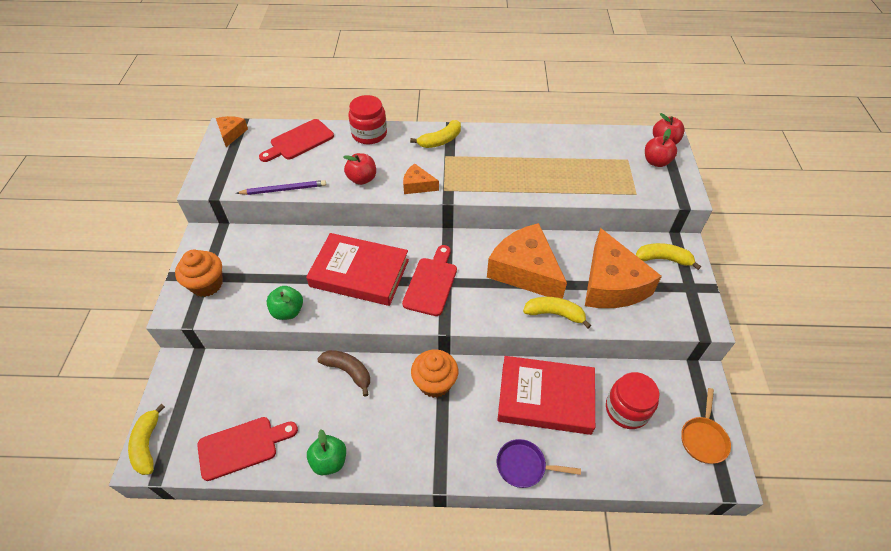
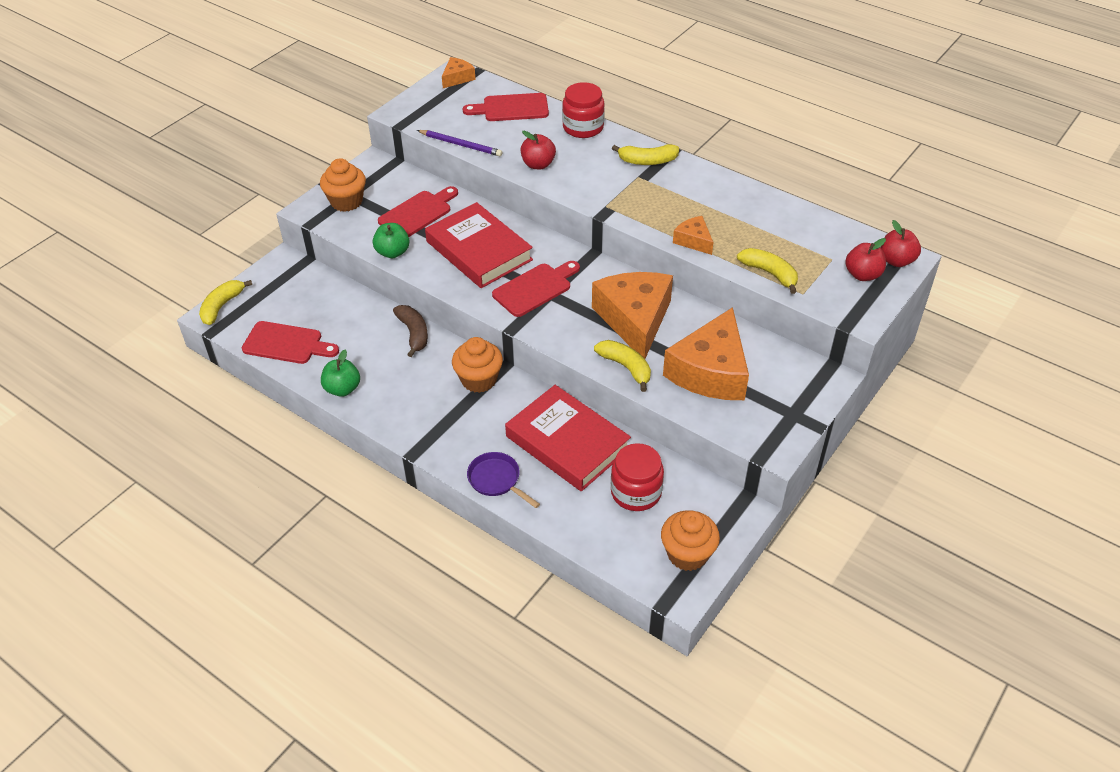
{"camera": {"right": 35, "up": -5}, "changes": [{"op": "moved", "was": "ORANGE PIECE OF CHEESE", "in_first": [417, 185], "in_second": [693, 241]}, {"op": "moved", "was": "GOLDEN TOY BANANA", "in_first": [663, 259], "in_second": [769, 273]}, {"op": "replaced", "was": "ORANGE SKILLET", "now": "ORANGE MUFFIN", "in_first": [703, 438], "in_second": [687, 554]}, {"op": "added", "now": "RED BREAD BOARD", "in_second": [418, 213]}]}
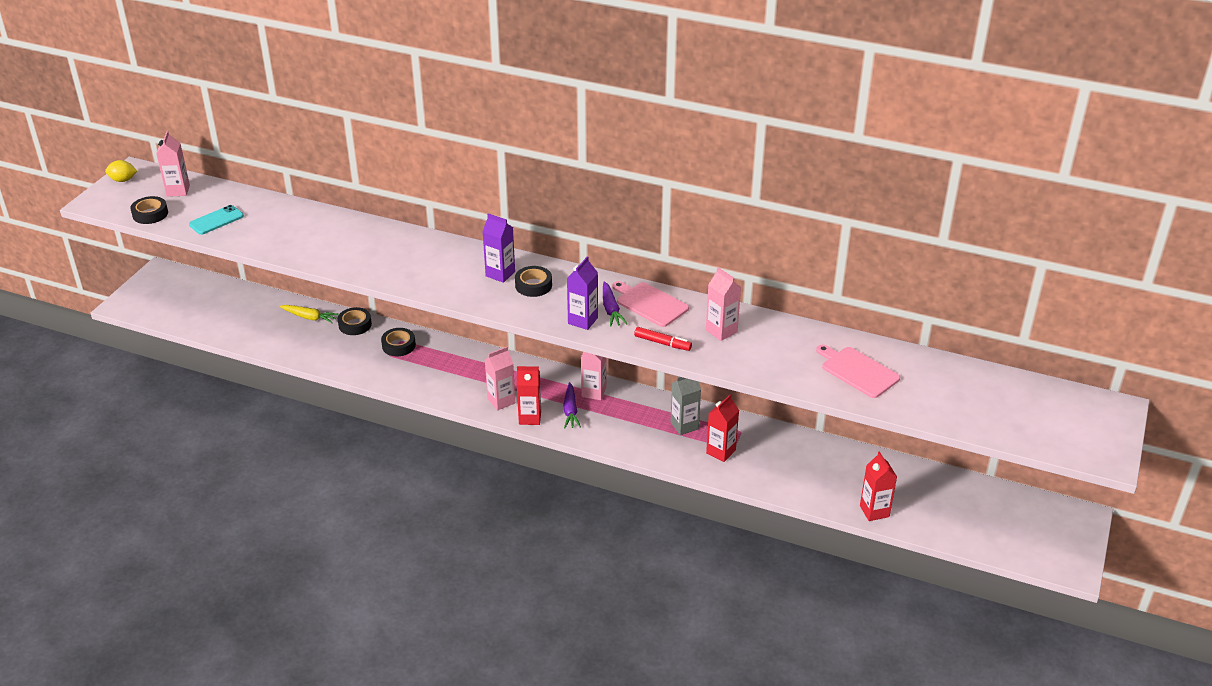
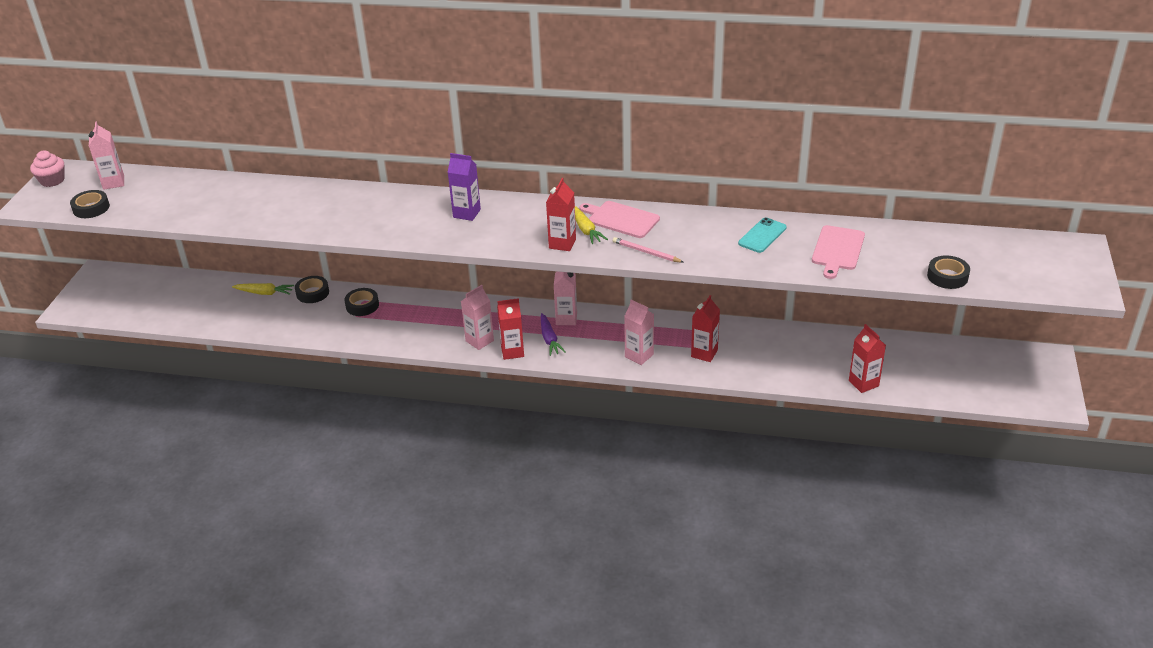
{"camera": {"right": -10, "up": 0}, "changes": [{"op": "replaced", "was": "GOLDEN LEMON", "now": "PINK MUFFIN", "in_first": [123, 180], "in_second": [52, 180]}, {"op": "moved", "was": "TEAL MOBILE PHONE", "in_first": [216, 220], "in_second": [762, 235]}, {"op": "recoloured", "was": "PURPLE MILK CARTON", "now": "RED MILK CARTON", "in_first": [583, 320], "in_second": [562, 243]}, {"op": "moved", "was": "EBONY STICKY TAPE", "in_first": [533, 285], "in_second": [947, 276]}, {"op": "moved", "was": "PINK MILK CARTON", "in_first": [721, 331], "in_second": [639, 355]}, {"op": "recoloured", "was": "PURPLE TOY CARROT", "now": "GOLDEN TOY CARROT", "in_first": [611, 309], "in_second": [586, 230]}, {"op": "replaced", "was": "RED MARKER", "now": "PINK LEAD PENCIL", "in_first": [662, 343], "in_second": [646, 252]}, {"op": "turned", "was": "PINK BREAD BOARD", "in_first": [858, 371], "in_second": [837, 250], "clockwise": -105}, {"op": "removed", "was": "ASH-GREY MILK CARTON", "in_first": [684, 426]}]}
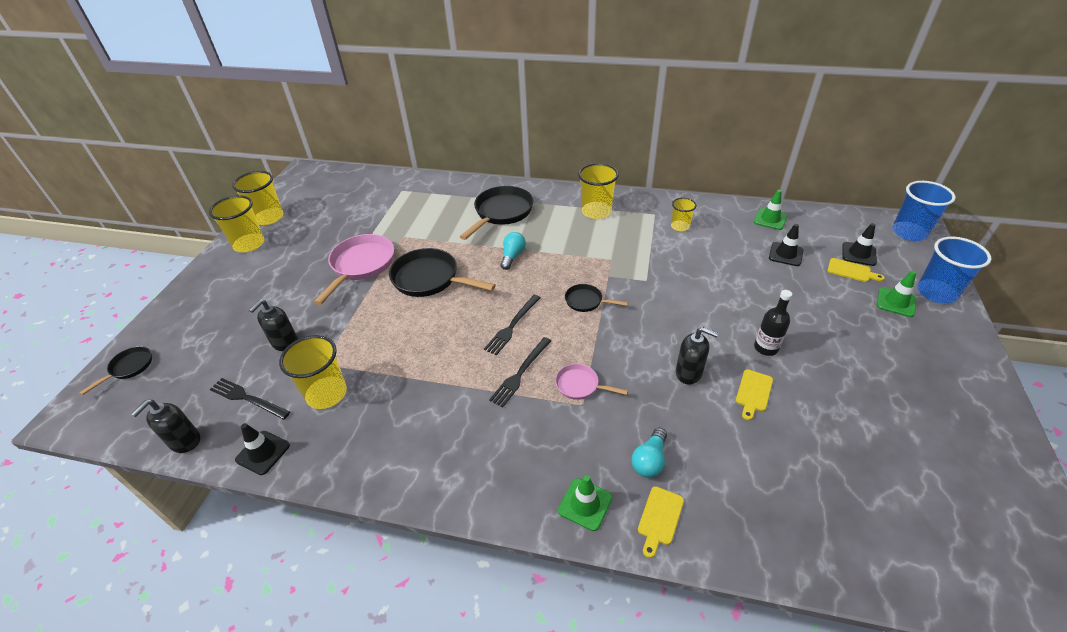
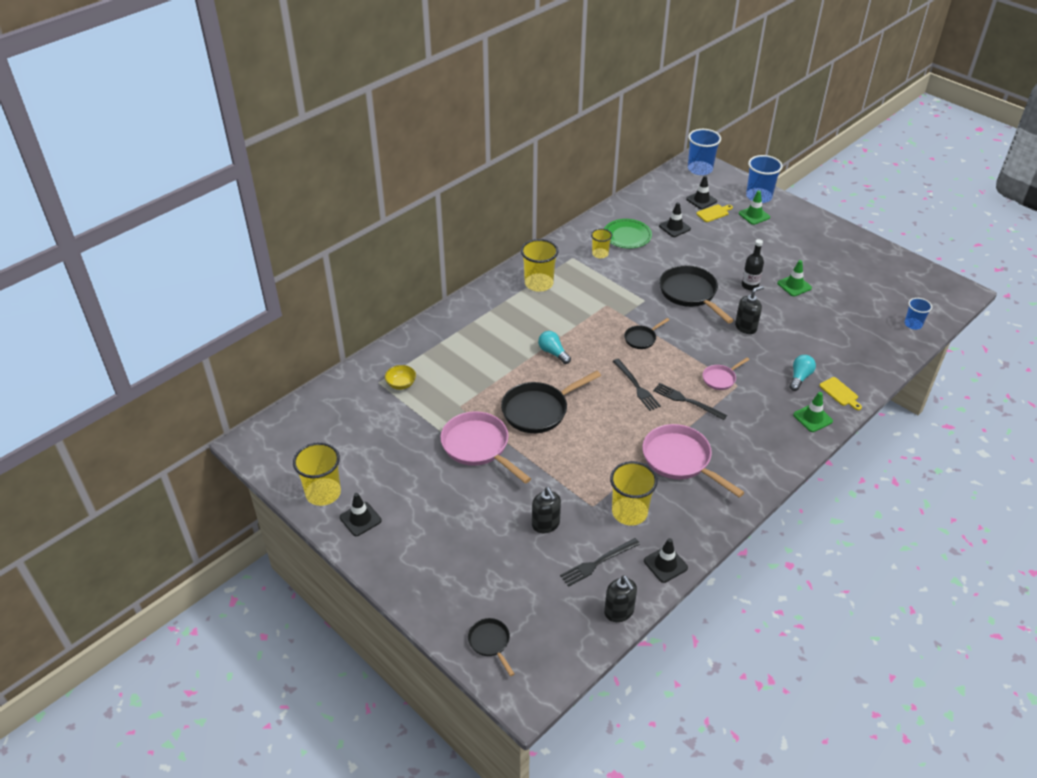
{"camera": {"right": -60, "up": 0}, "changes": [{"op": "moved", "was": "EBONY SKILLET", "in_first": [501, 213], "in_second": [690, 294]}, {"op": "moved", "was": "LEAF-GREEN ROAD CONE", "in_first": [770, 219], "in_second": [794, 285]}, {"op": "replaced", "was": "GOLDEN TUMBLER", "now": "EBONY ROAD CONE", "in_first": [249, 244], "in_second": [360, 519]}, {"op": "turned", "was": "EBONY TABLE FORK", "in_first": [521, 372], "in_second": [687, 401], "clockwise": 150}, {"op": "removed", "was": "GOLDEN BREAD BOARD", "in_first": [753, 392]}, {"op": "turned", "was": "TEAL BULB", "in_first": [649, 460], "in_second": [800, 377], "clockwise": -120}, {"op": "added", "now": "LEAF-GREEN FLAT DISH", "in_second": [627, 236]}, {"op": "added", "now": "COBALT TUMBLER", "in_second": [913, 324]}, {"op": "added", "now": "GOLDEN BOWL", "in_second": [401, 384]}, {"op": "added", "now": "PINK SKILLET", "in_second": [680, 460]}]}
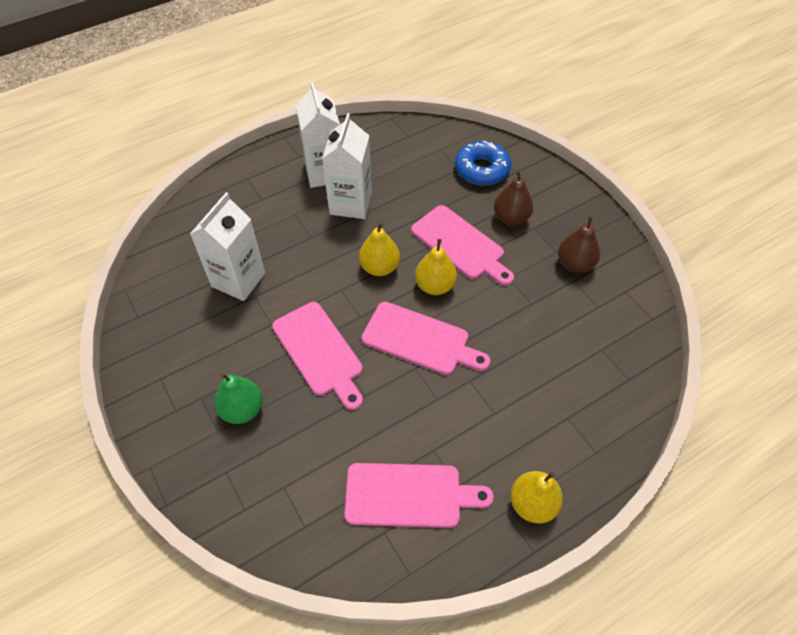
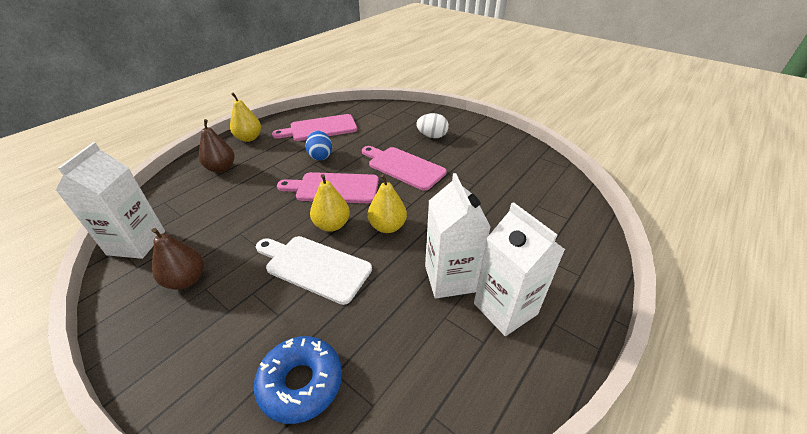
{"camera": {"right": 160, "up": -15}, "changes": [{"op": "moved", "was": "BROWN TOY PEAR", "in_first": [511, 218], "in_second": [221, 168]}, {"op": "moved", "was": "WHITE MILK CARTON", "in_first": [238, 280], "in_second": [137, 243]}, {"op": "recoloured", "was": "PINK BREAD BOARD", "now": "WHITE BREAD BOARD", "in_first": [460, 245], "in_second": [314, 267]}, {"op": "replaced", "was": "LEAF-GREEN TOY PEAR", "now": "WHITE EGG", "in_first": [242, 409], "in_second": [432, 136]}, {"op": "added", "now": "COBALT EGG", "in_second": [320, 156]}]}
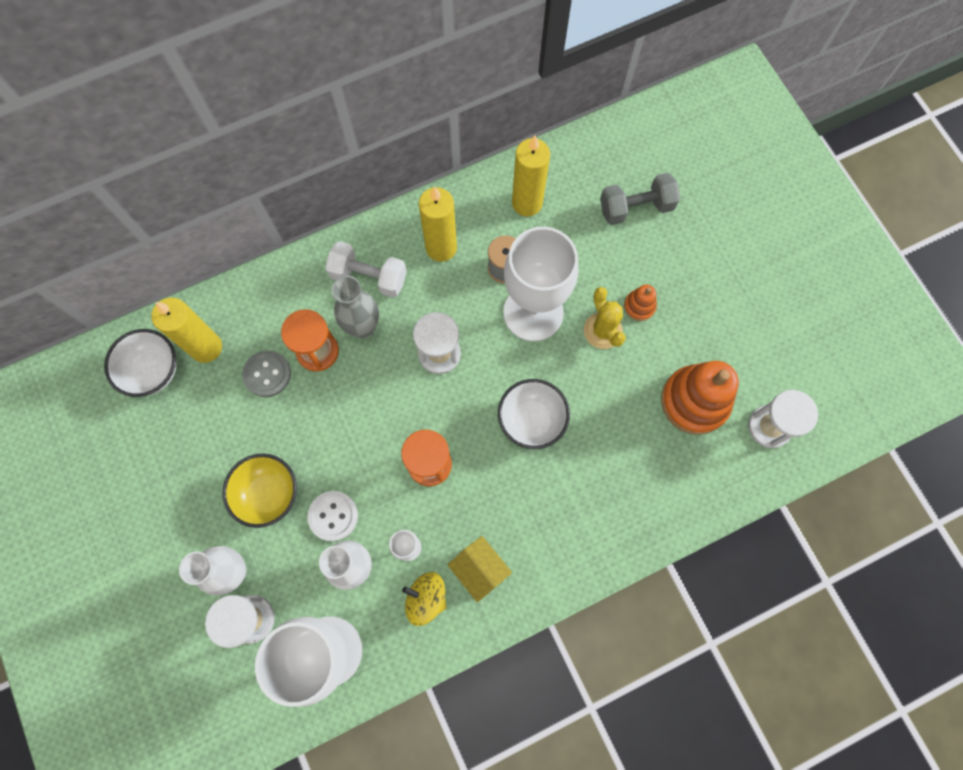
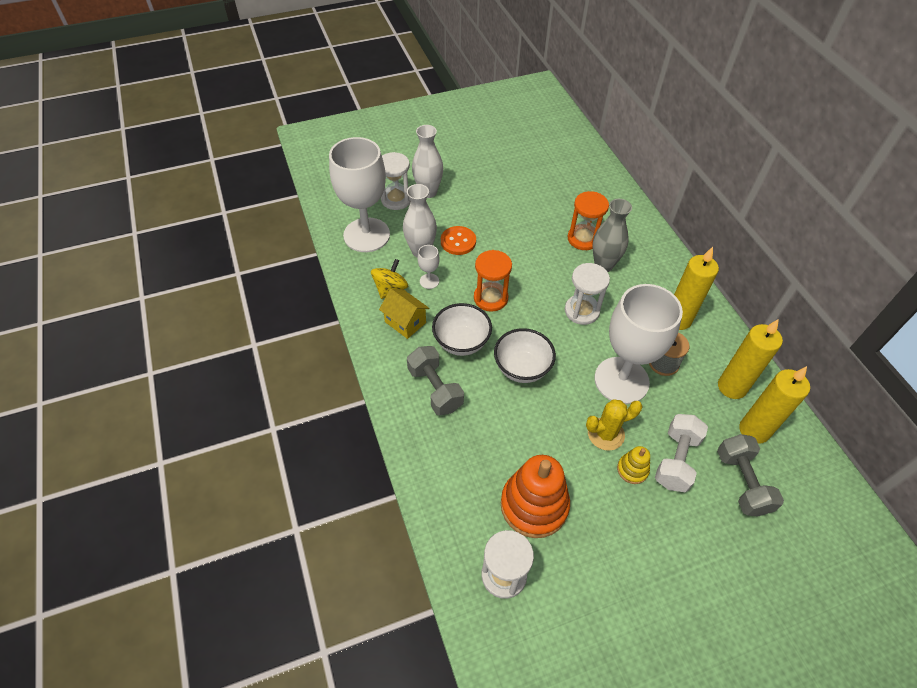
{"camera": {"right": 95, "up": -20}, "changes": [{"op": "moved", "was": "WHITE HAND WEIGHT", "in_first": [369, 277], "in_second": [676, 460]}, {"op": "recoloured", "was": "ORANGE STACKING TOY", "now": "GOLDEN STACKING TOY", "in_first": [639, 306], "in_second": [632, 469]}, {"op": "moved", "was": "GOLDEN WAX CANDLE", "in_first": [206, 347], "in_second": [754, 430]}, {"op": "moved", "was": "WHITE BOWL", "in_first": [153, 371], "in_second": [461, 342]}, {"op": "removed", "was": "ASH-GREY SEWING BUTTON", "in_first": [267, 374]}, {"op": "removed", "was": "GOLDEN BOWL", "in_first": [268, 494]}, {"op": "recoloured", "was": "WHITE SEWING BUTTON", "now": "ORANGE SEWING BUTTON", "in_first": [333, 516], "in_second": [458, 241]}, {"op": "turned", "was": "GOLDEN TOY HOUSE", "in_first": [479, 569], "in_second": [405, 322], "clockwise": 75}, {"op": "added", "now": "ASH-GREY HAND WEIGHT", "in_second": [435, 389]}]}
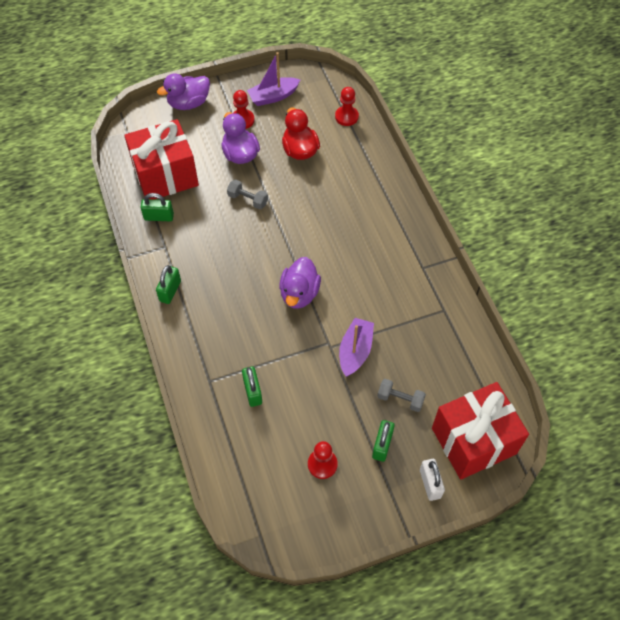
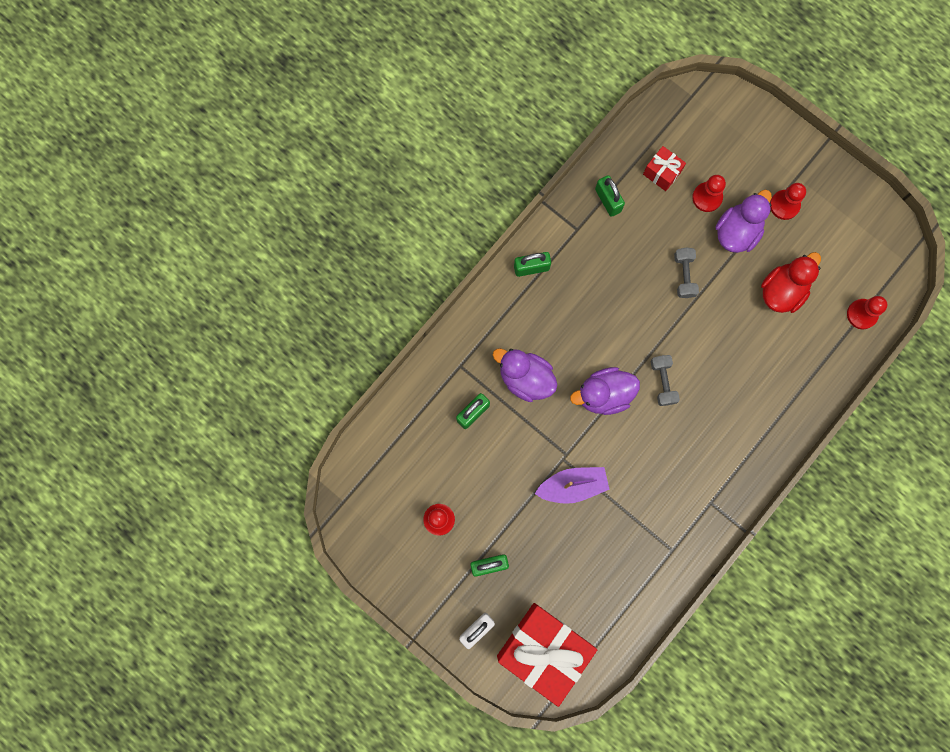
{"camera": {"right": 60, "up": 20}, "changes": [{"op": "removed", "was": "PURPLE BOAT", "in_first": [273, 96]}, {"op": "moved", "was": "PURPLE RUBBER DUCK", "in_first": [188, 103], "in_second": [525, 378]}, {"op": "resized", "was": "RED PRESENT", "in_first": [165, 175], "in_second": [662, 173], "ratio": 0.44}, {"op": "moved", "was": "ASH-GREY HAND WEIGHT", "in_first": [400, 399], "in_second": [663, 382]}, {"op": "added", "now": "RED GAME PAWN", "in_second": [707, 197]}]}
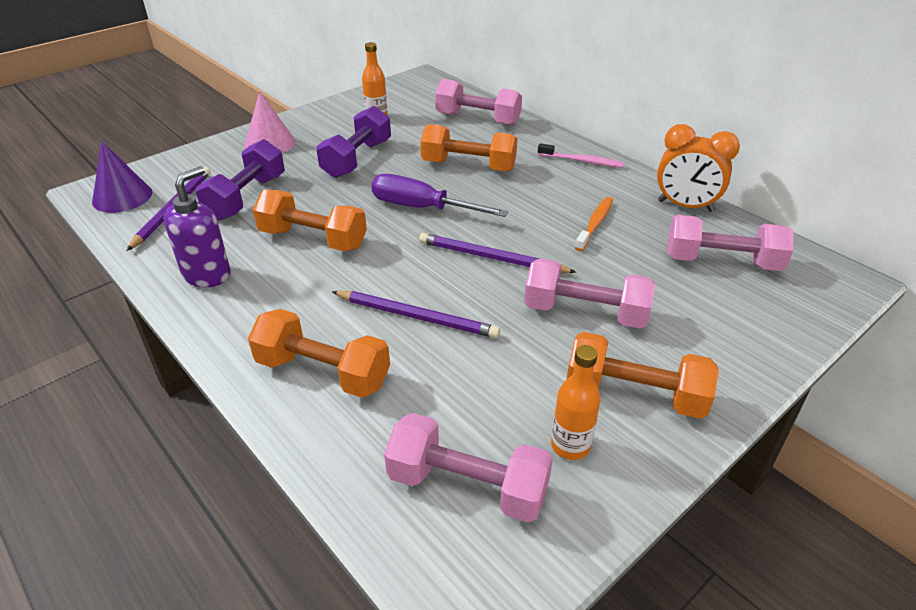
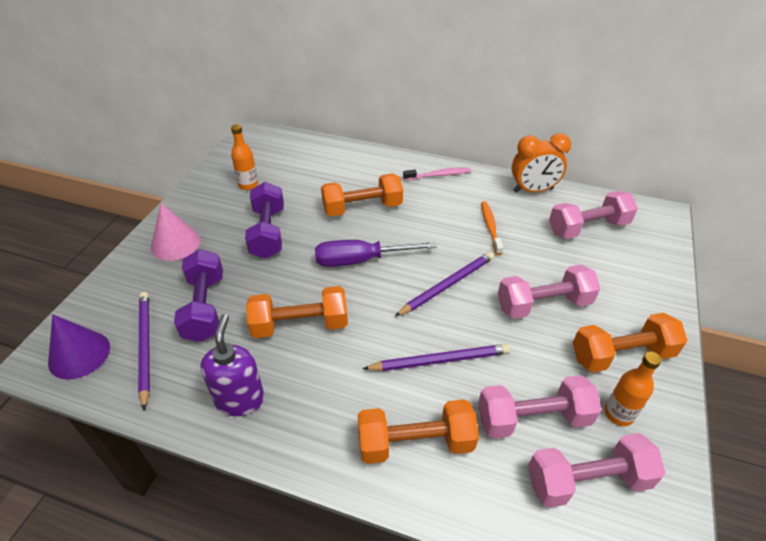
{"camera": {"right": -30, "up": 5}, "changes": [{"op": "moved", "was": "PINK HAND WEIGHT", "in_first": [478, 119], "in_second": [533, 418]}, {"op": "turned", "was": "PURPLE LEAD PENCIL", "in_first": [491, 258], "in_second": [447, 285], "clockwise": 150}]}
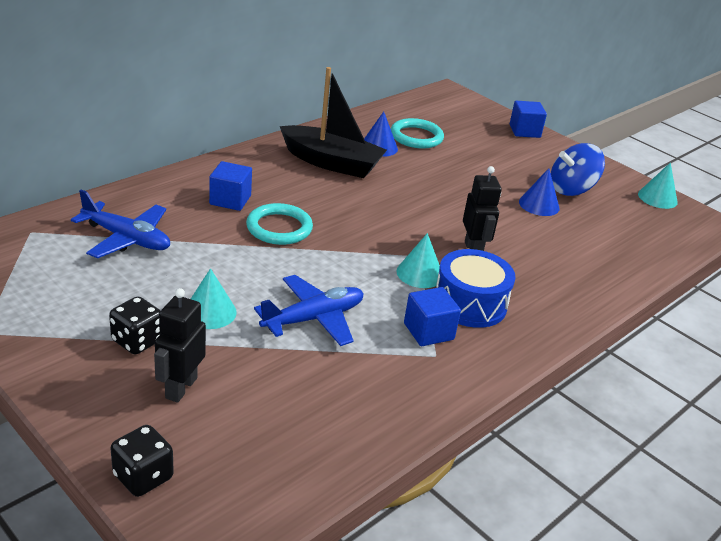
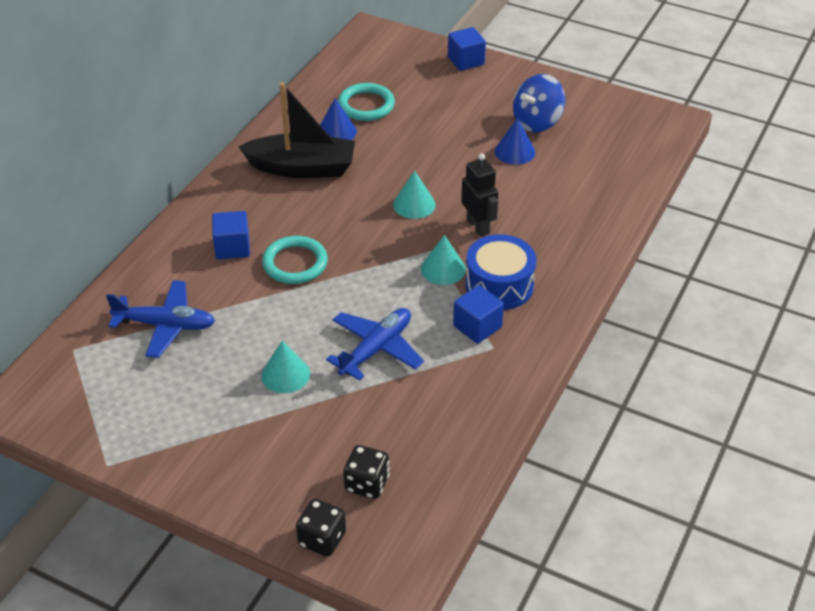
{"camera": {"right": -15, "up": 10}, "changes": [{"op": "moved", "was": "TEAL SOLID CONE", "in_first": [657, 198], "in_second": [414, 204]}, {"op": "removed", "was": "EBONY TOY ROBOT", "in_first": [181, 388]}, {"op": "moved", "was": "EBONY DICE", "in_first": [137, 341], "in_second": [367, 484]}]}
